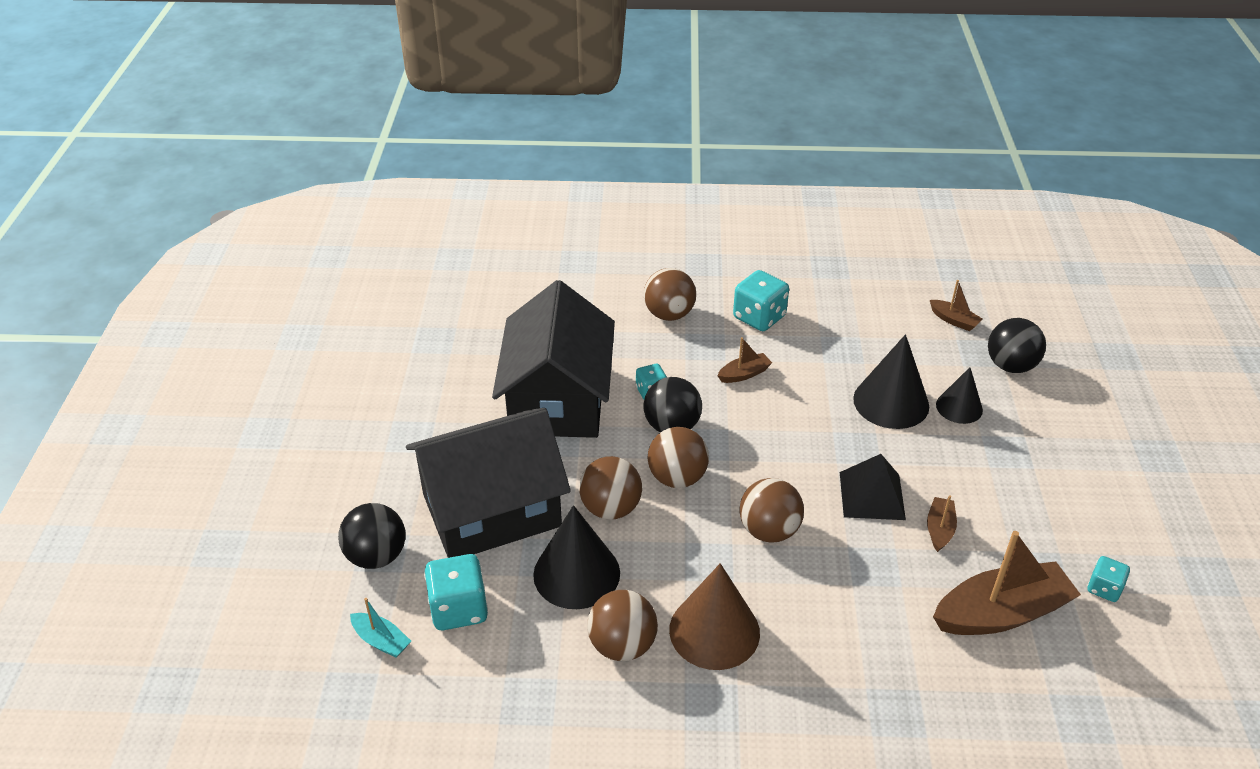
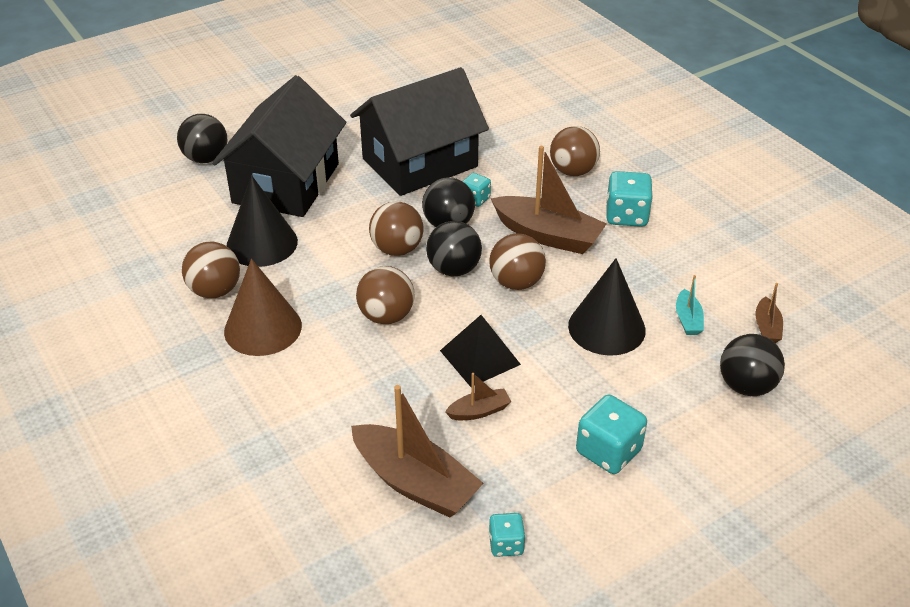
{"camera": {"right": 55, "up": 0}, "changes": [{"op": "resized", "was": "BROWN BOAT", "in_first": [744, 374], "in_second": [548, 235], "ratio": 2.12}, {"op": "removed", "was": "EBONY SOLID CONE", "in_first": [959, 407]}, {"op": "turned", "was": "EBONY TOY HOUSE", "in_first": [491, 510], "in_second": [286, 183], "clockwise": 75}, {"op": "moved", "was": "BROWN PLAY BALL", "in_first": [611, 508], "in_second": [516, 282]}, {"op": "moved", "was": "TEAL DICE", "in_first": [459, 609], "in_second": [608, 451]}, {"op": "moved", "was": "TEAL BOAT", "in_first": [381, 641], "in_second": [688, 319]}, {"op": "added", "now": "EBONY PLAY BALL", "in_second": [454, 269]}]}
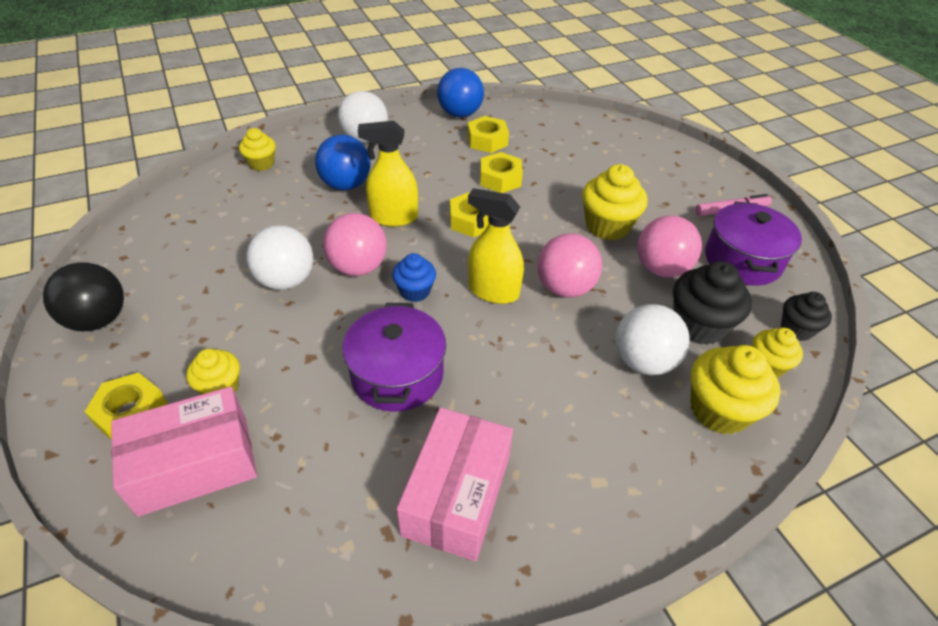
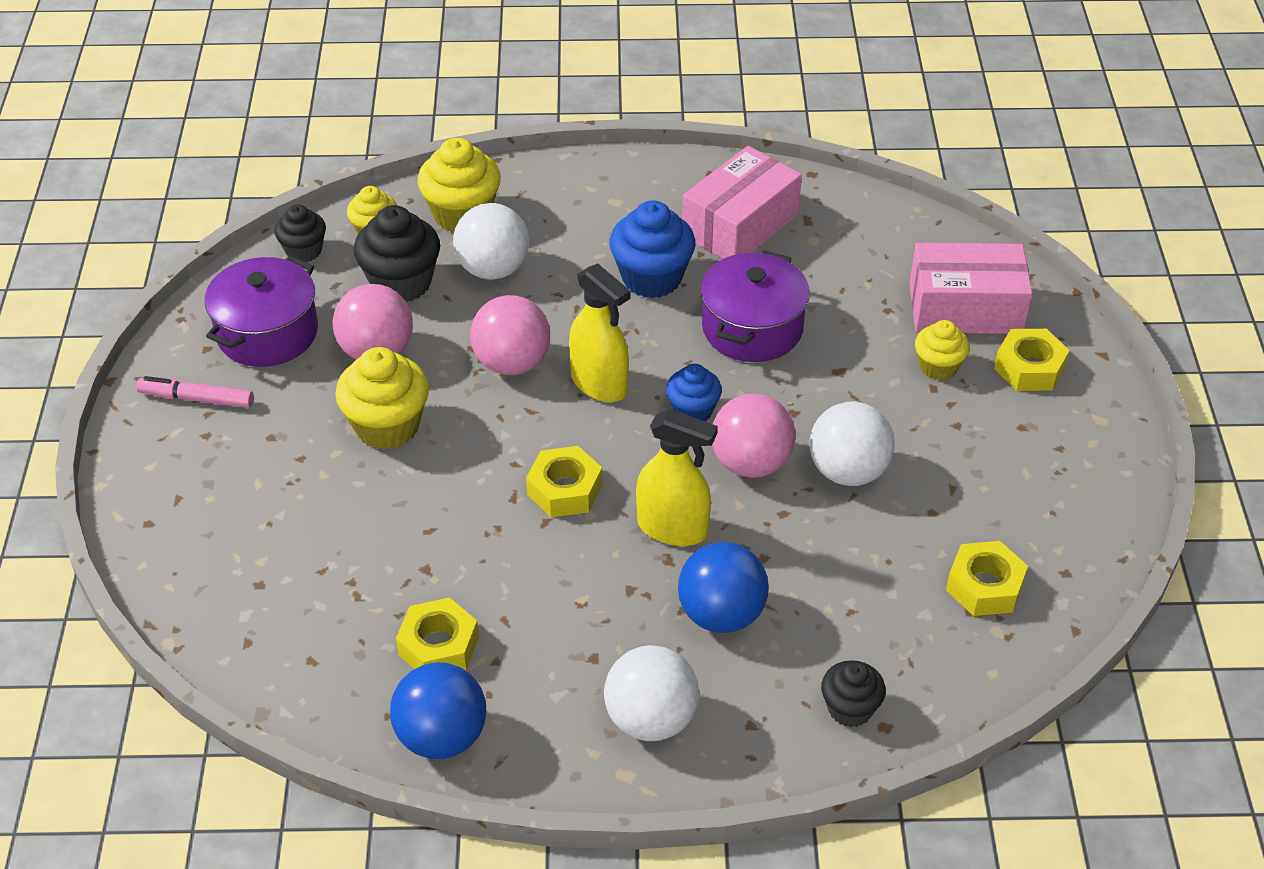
{"camera": {"right": -155, "up": 0}, "changes": [{"op": "recoloured", "was": "GOLDEN MUFFIN", "now": "EBONY MUFFIN", "in_first": [261, 164], "in_second": [850, 709]}, {"op": "moved", "was": "GOLDEN NUT", "in_first": [500, 179], "in_second": [984, 586]}, {"op": "removed", "was": "EBONY PLAY BALL", "in_first": [98, 319]}, {"op": "added", "now": "COBALT MUFFIN", "in_second": [652, 278]}]}
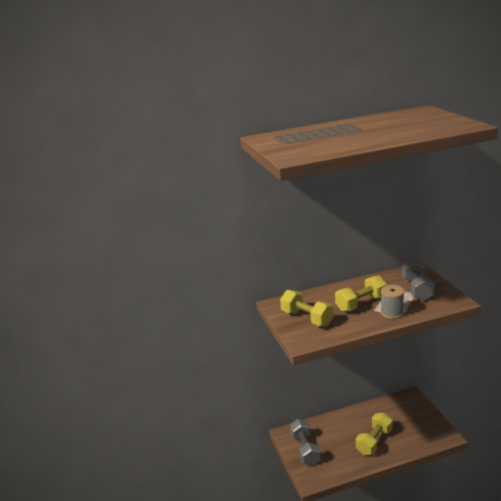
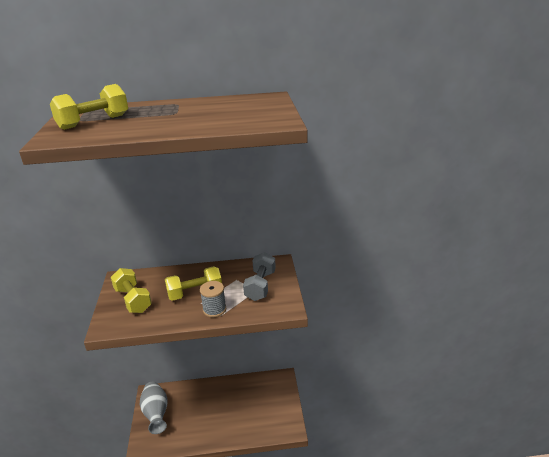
{"camera": {"right": 10, "up": 5}, "changes": [{"op": "moved", "was": "GOLDEN HAND WEIGHT", "in_first": [374, 441], "in_second": [94, 122]}, {"op": "replaced", "was": "ASH-GREY HAND WEIGHT", "now": "ASH-GREY FLOWER VASE", "in_first": [305, 449], "in_second": [156, 413]}]}
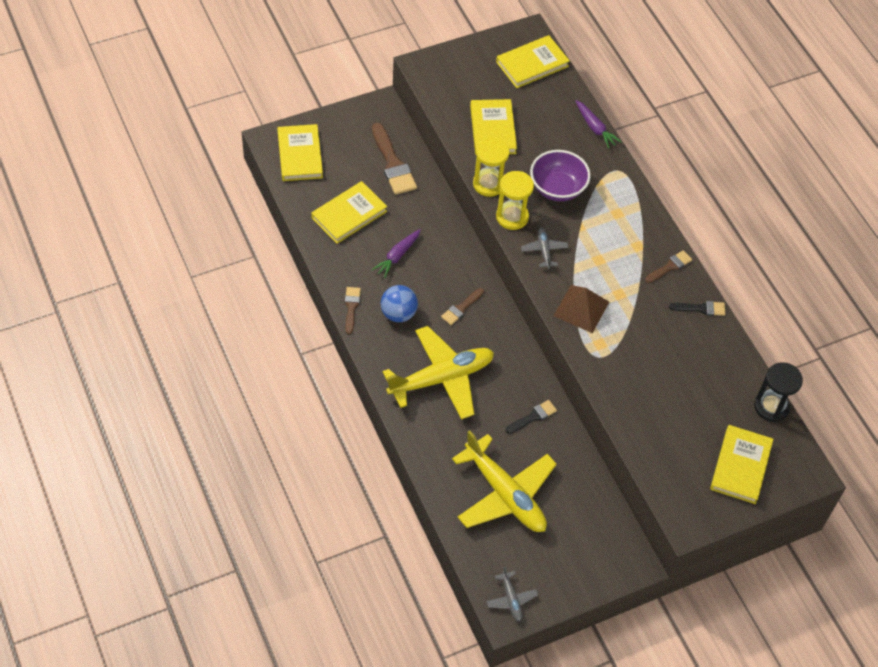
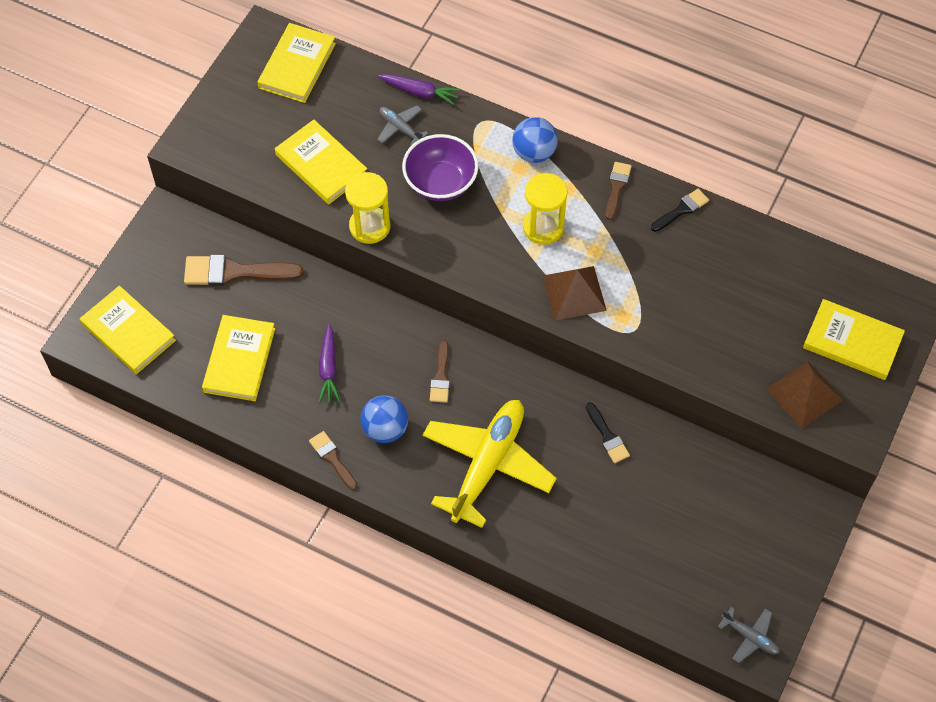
{"camera": {"right": -35, "up": 5}, "changes": [{"op": "turned", "was": "BROWN PAINT BRUSH", "in_first": [393, 164], "in_second": [235, 272], "clockwise": 150}, {"op": "moved", "was": "GOLDEN SANDGLASS", "in_first": [512, 217], "in_second": [543, 227]}, {"op": "moved", "was": "ASH-GREY PLANE", "in_first": [544, 250], "in_second": [400, 128]}, {"op": "removed", "was": "EBONY SANDGLASS", "in_first": [771, 407]}, {"op": "turned", "was": "EBONY PAINT BRUSH", "in_first": [533, 416], "in_second": [607, 436], "clockwise": 135}, {"op": "turned", "was": "GOLDEN HARDBACK", "in_first": [740, 466], "in_second": [852, 342], "clockwise": -45}, {"op": "removed", "was": "GOLDEN PLANE", "in_first": [505, 494]}, {"op": "added", "now": "COBALT PLAY BALL", "in_second": [534, 152]}, {"op": "added", "now": "BROWN PYRAMID", "in_second": [804, 394]}]}
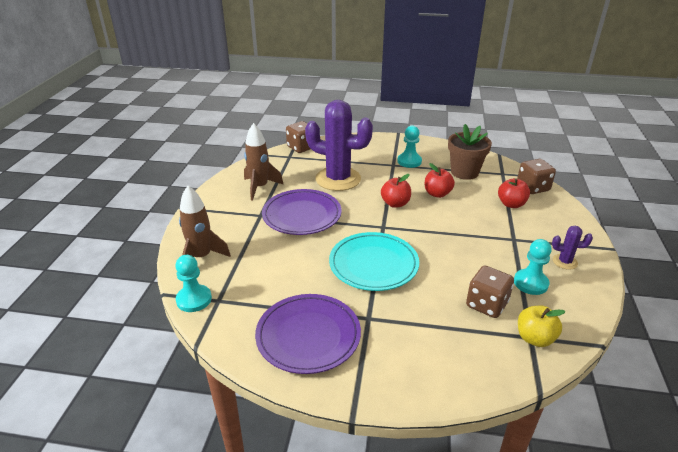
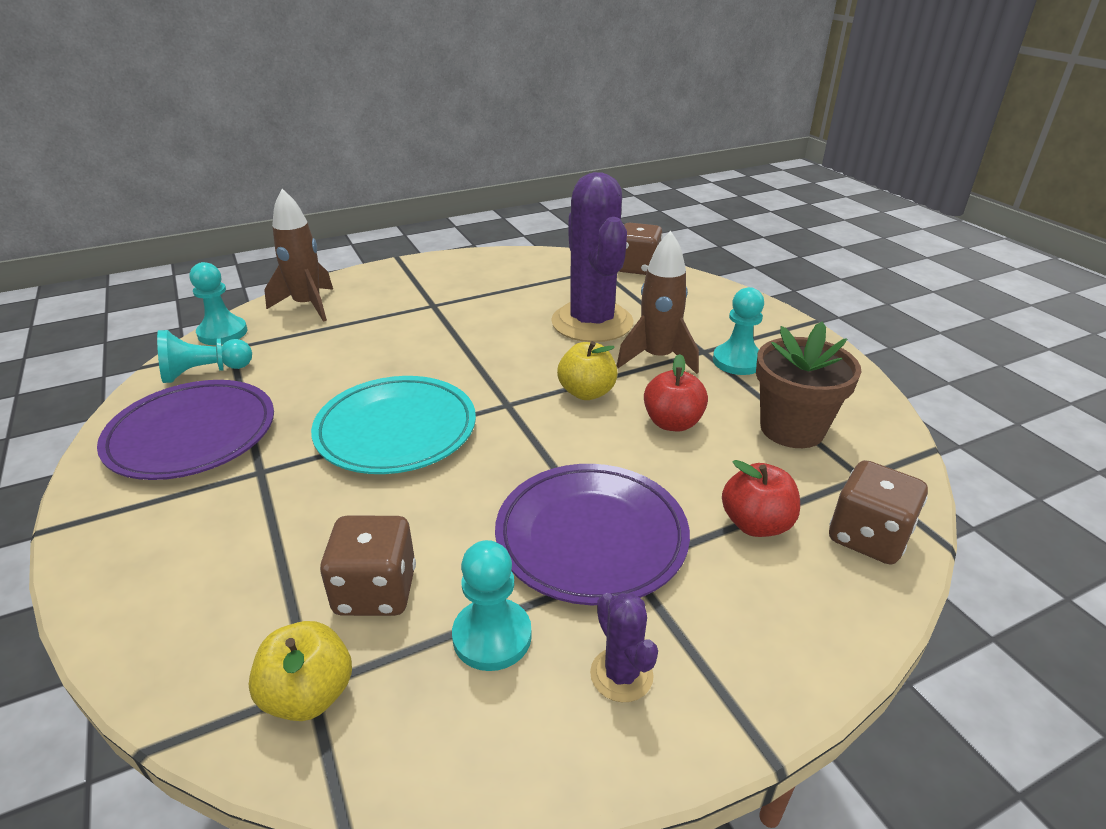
{"camera": {"right": 55, "up": 0}, "changes": [{"op": "moved", "was": "BROWN ROCKET", "in_first": [260, 187], "in_second": [657, 358]}, {"op": "recoloured", "was": "RED APPLE FRUIT", "now": "GOLDEN APPLE FRUIT", "in_first": [395, 204], "in_second": [586, 392]}, {"op": "moved", "was": "PURPLE FLAT DISH", "in_first": [302, 215], "in_second": [591, 537]}, {"op": "added", "now": "TEAL GAME PAWN", "in_second": [204, 373]}]}
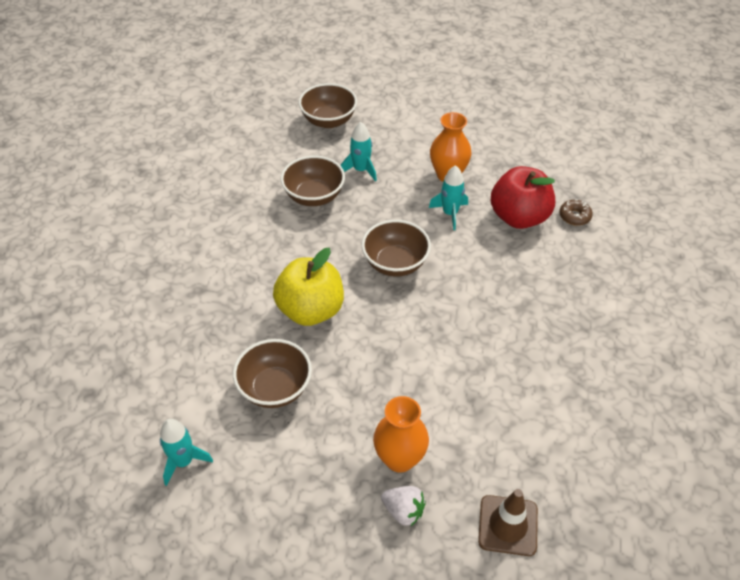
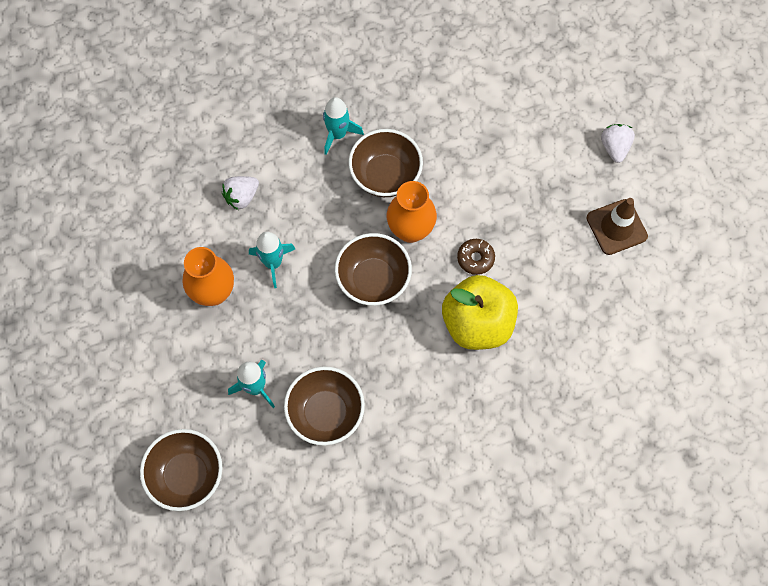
{"camera": {"right": -120, "up": 20}, "changes": [{"op": "replaced", "was": "RED APPLE FRUIT", "now": "WHITE BERRY", "in_first": [519, 217], "in_second": [241, 197]}, {"op": "moved", "was": "BROWN DOUGHNUT", "in_first": [574, 216], "in_second": [475, 258]}, {"op": "moved", "was": "BROWN BOWL", "in_first": [275, 388], "in_second": [385, 175]}, {"op": "moved", "was": "ORANGE FLOWER VASE", "in_first": [399, 459], "in_second": [410, 230]}, {"op": "moved", "was": "TEAL ROCKET", "in_first": [183, 461], "in_second": [338, 134]}, {"op": "moved", "was": "BROWN ROAD CONE", "in_first": [508, 525], "in_second": [616, 227]}]}
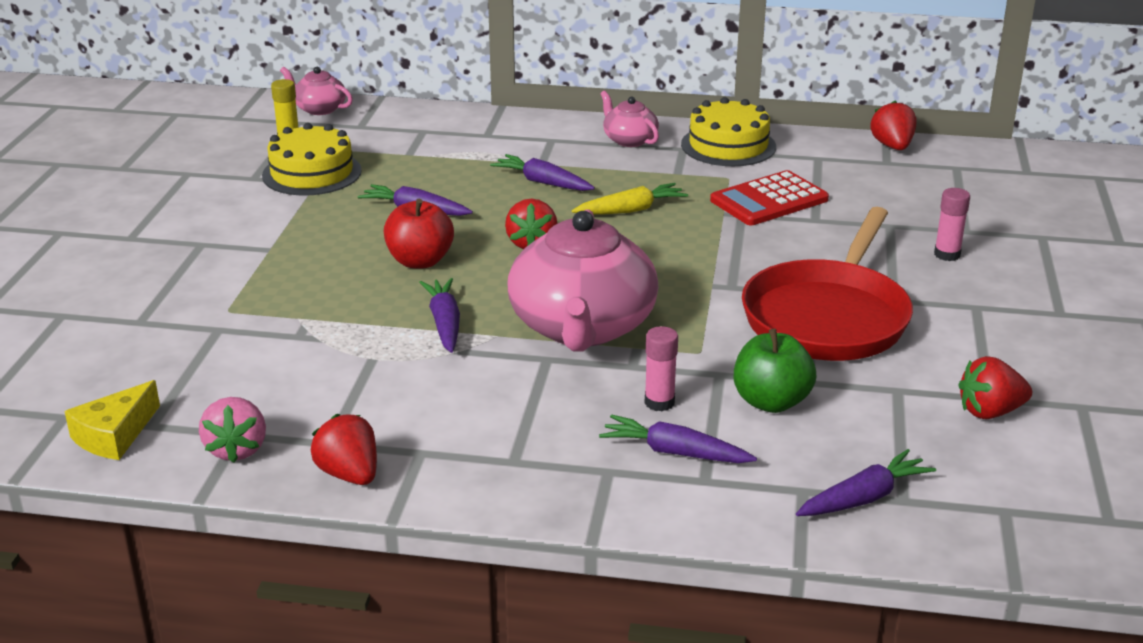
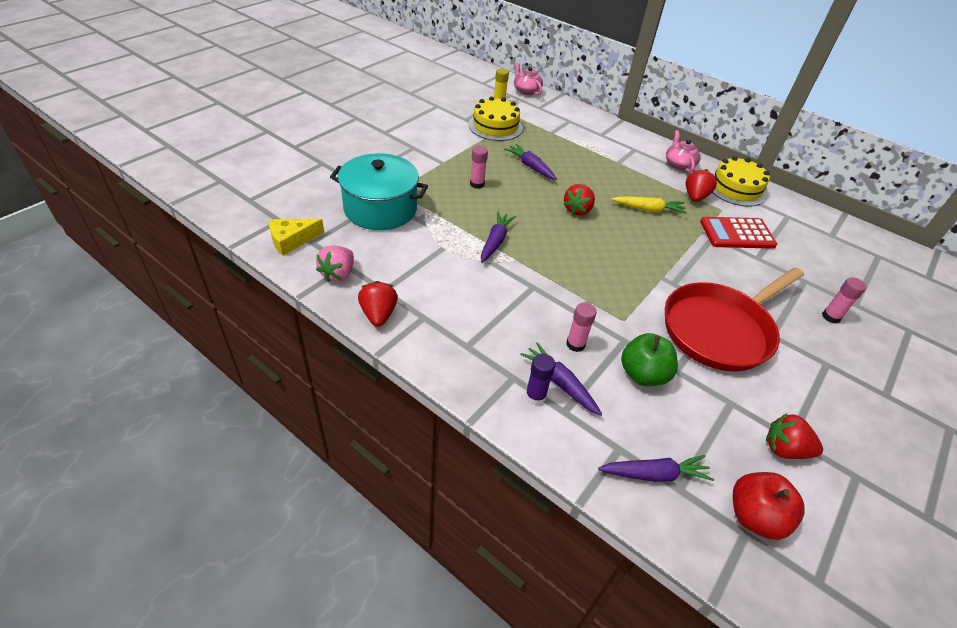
{"camera": {"right": 25, "up": 15}, "changes": [{"op": "moved", "was": "RED BERRY", "in_first": [892, 146], "in_second": [695, 197]}, {"op": "removed", "was": "PURPLE TOY CARROT", "in_first": [543, 182]}, {"op": "moved", "was": "RED APPLE FRUIT", "in_first": [420, 261], "in_second": [754, 516]}, {"op": "removed", "was": "PINK TEAPOT", "in_first": [582, 327]}, {"op": "added", "now": "PINK STICK OF GLUE", "in_second": [477, 184]}, {"op": "added", "now": "TEAL COOKING POT", "in_second": [380, 209]}, {"op": "added", "now": "PURPLE STICK OF GLUE", "in_second": [535, 396]}]}
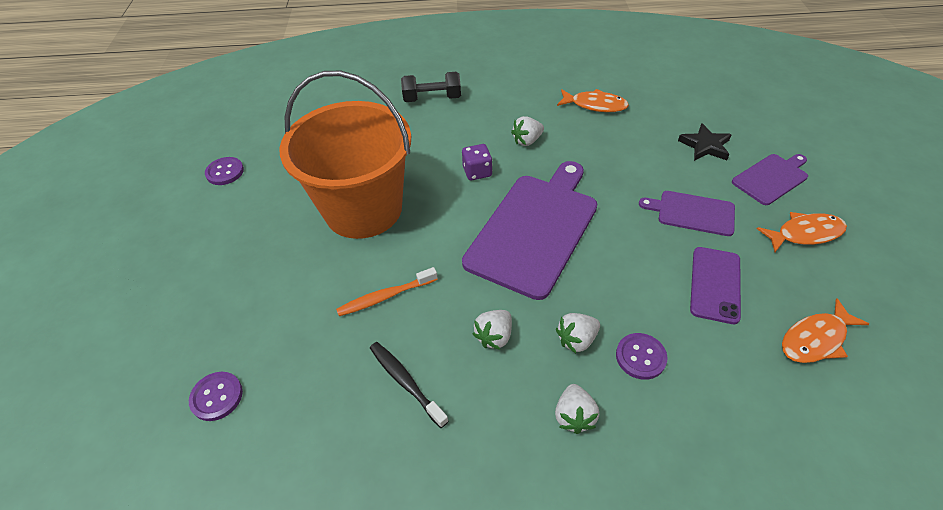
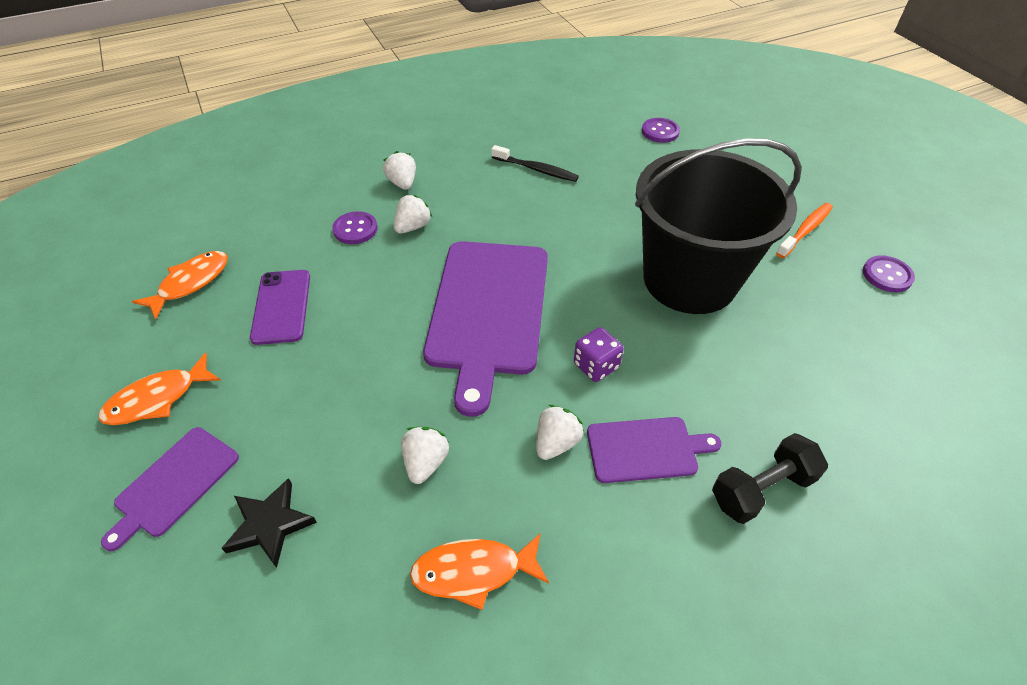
{"camera": {"right": 155, "up": 0}, "changes": [{"op": "recoloured", "was": "ORANGE PAIL", "now": "EBONY PAIL", "in_first": [363, 209], "in_second": [689, 279]}, {"op": "moved", "was": "PURPLE BREAD BOARD", "in_first": [692, 213], "in_second": [646, 449]}, {"op": "moved", "was": "ORANGE TOOTH BRUSH", "in_first": [385, 297], "in_second": [805, 230]}, {"op": "moved", "was": "WHITE BERRY", "in_first": [494, 336], "in_second": [425, 462]}]}
